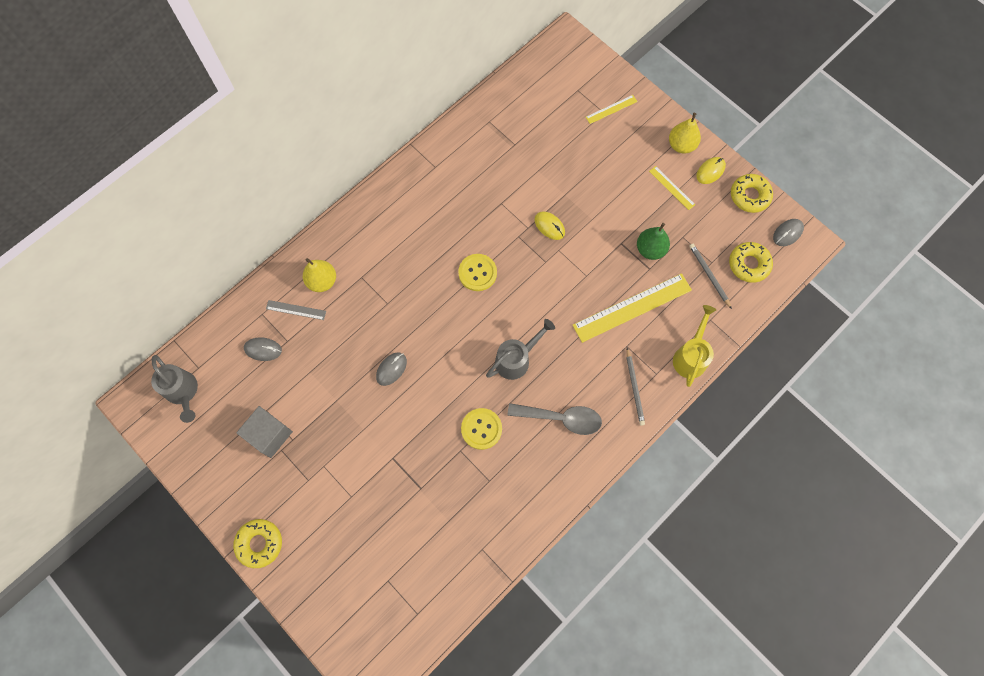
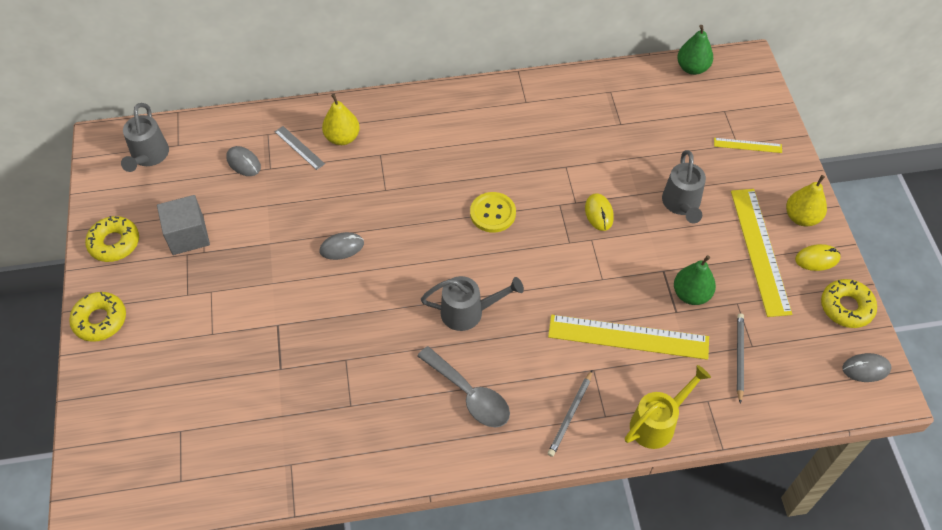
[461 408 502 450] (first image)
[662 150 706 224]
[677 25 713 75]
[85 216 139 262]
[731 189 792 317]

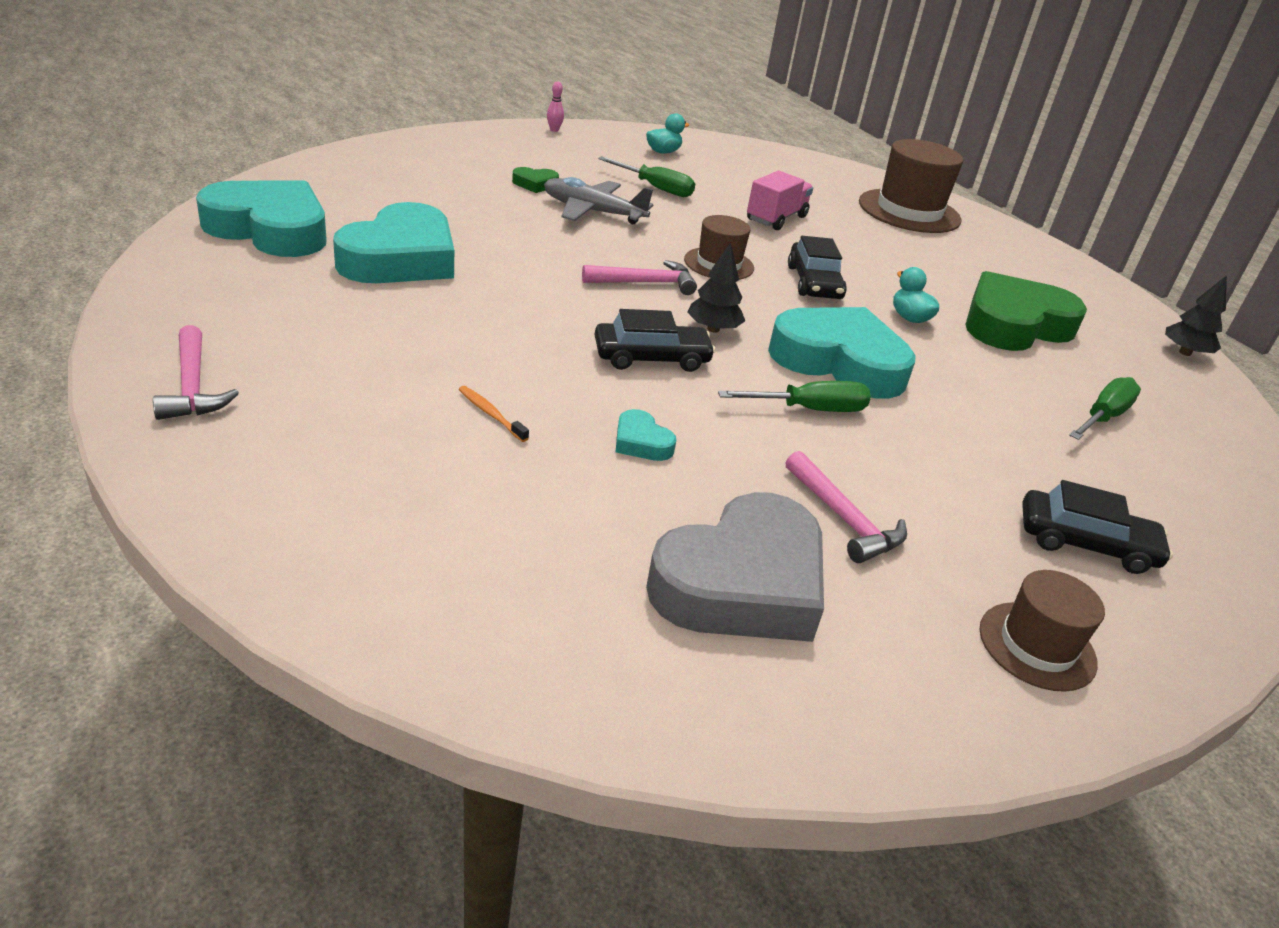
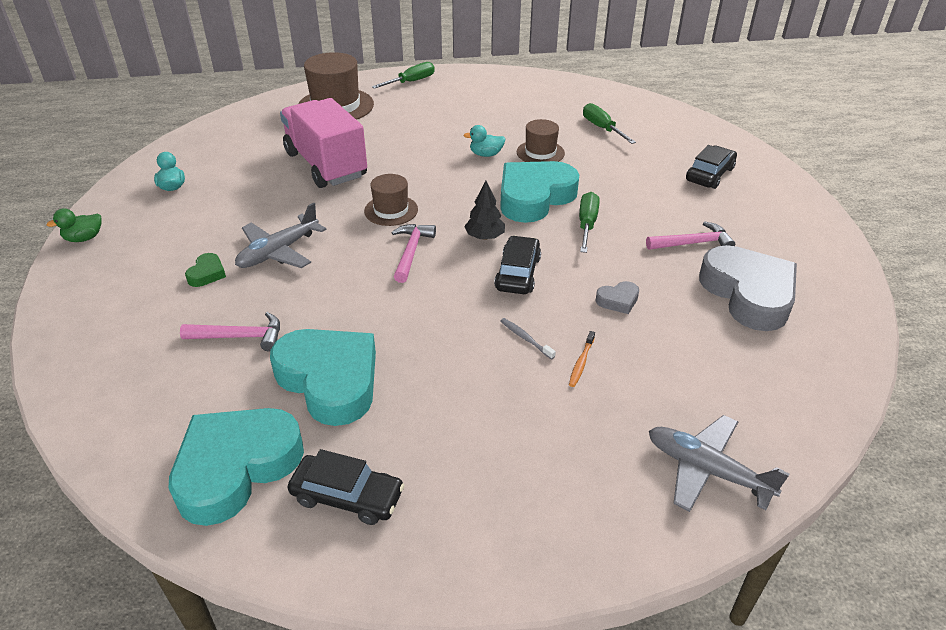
[965 271 1087 351] (first image)
[1165 275 1227 356] (first image)
[501 318 556 359]
[649 415 789 512]
[180 312 280 352]
[372 62 435 89]
[287 449 404 525]
[517 119 565 162]
[46 208 102 242]
[595 281 639 314]
[569 331 595 387]
[280 98 367 188]

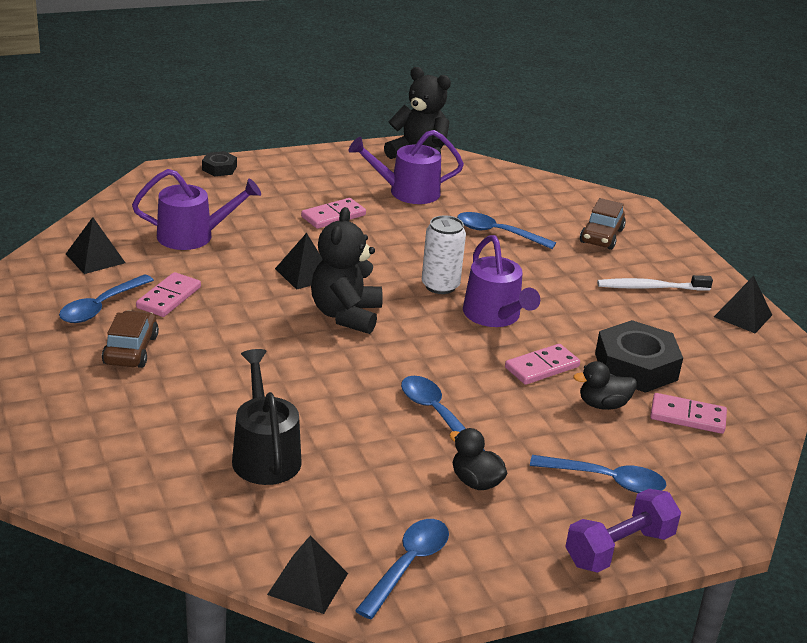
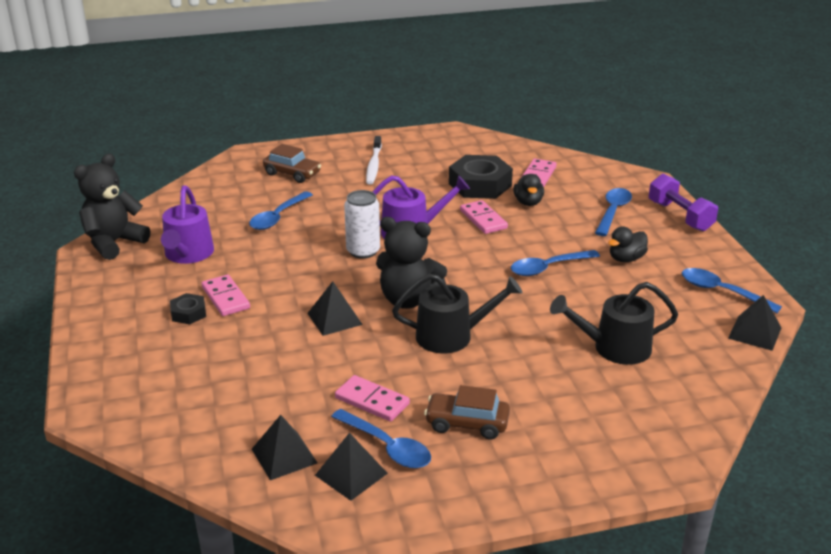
[132 169 261 250] (first image)
[392 274 523 353]
[170 293 206 324]
[315 433 388 501]

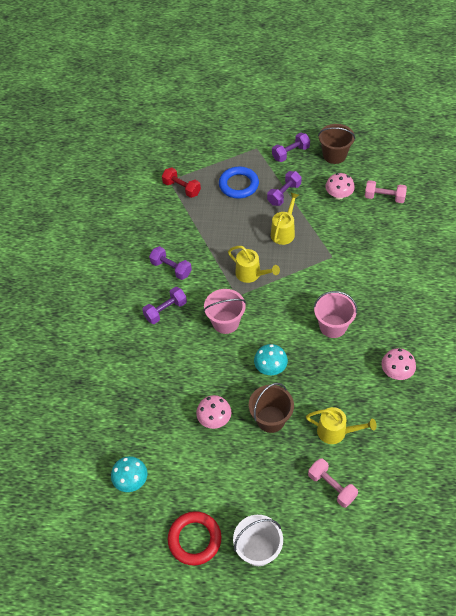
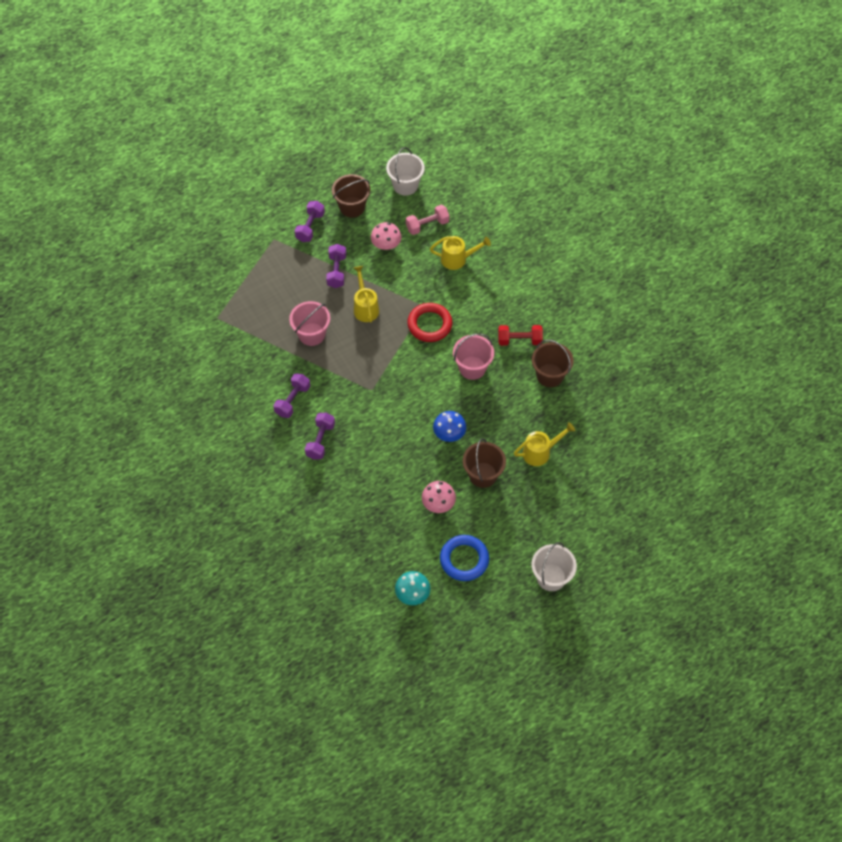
[308 458 358 508] (first image)
[386 147 425 196]
[498 325 543 346]
[407 303 452 342]
[289 301 330 346]
[440 535 489 581]
[430 236 491 270]
[532 340 573 387]
[433 411 467 442]
[273 373 310 418]

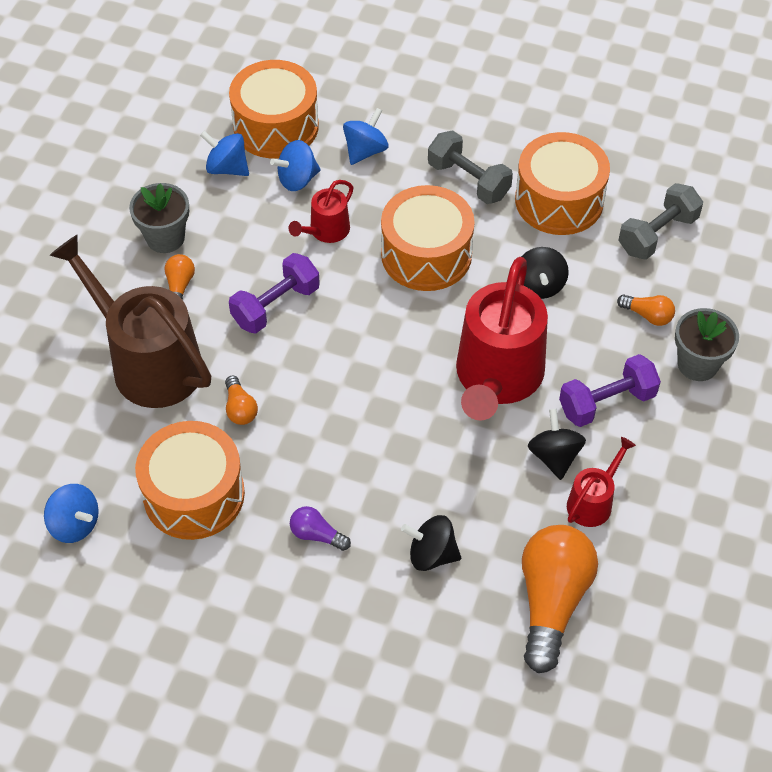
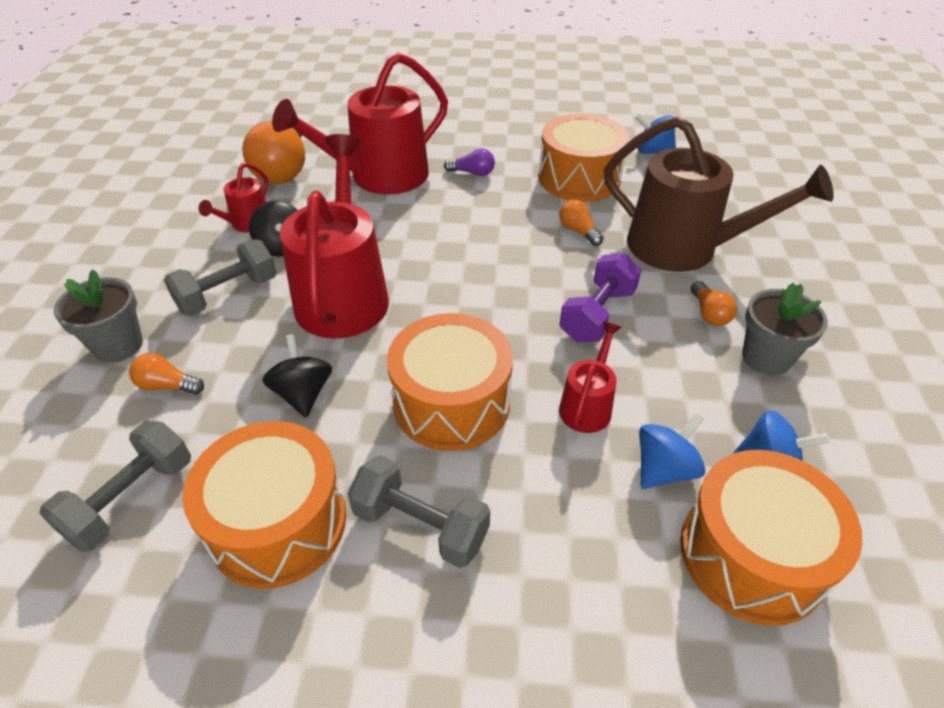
[343 108 389 165] (first image)
[272 52 448 195]
[164 239 277 316]

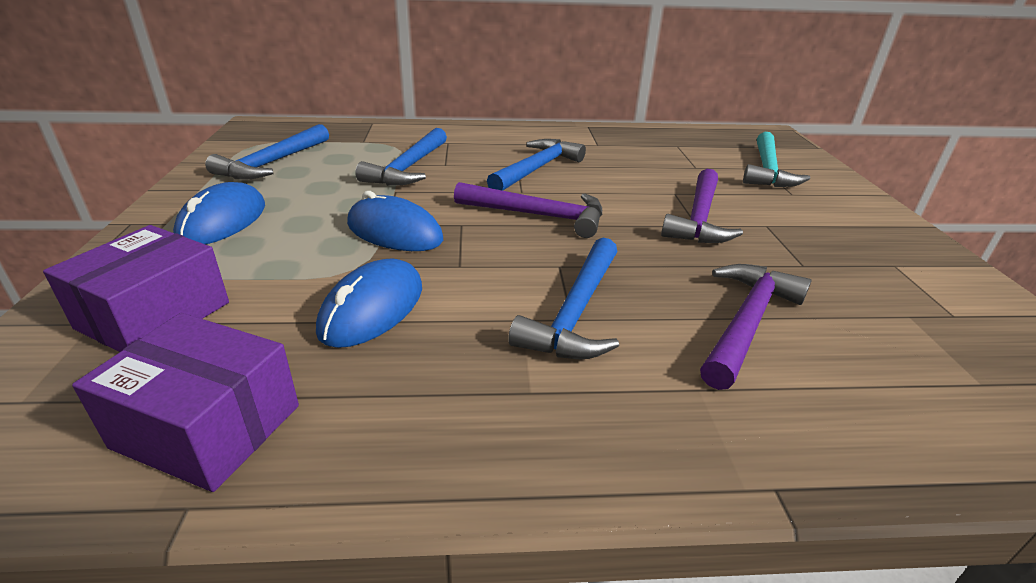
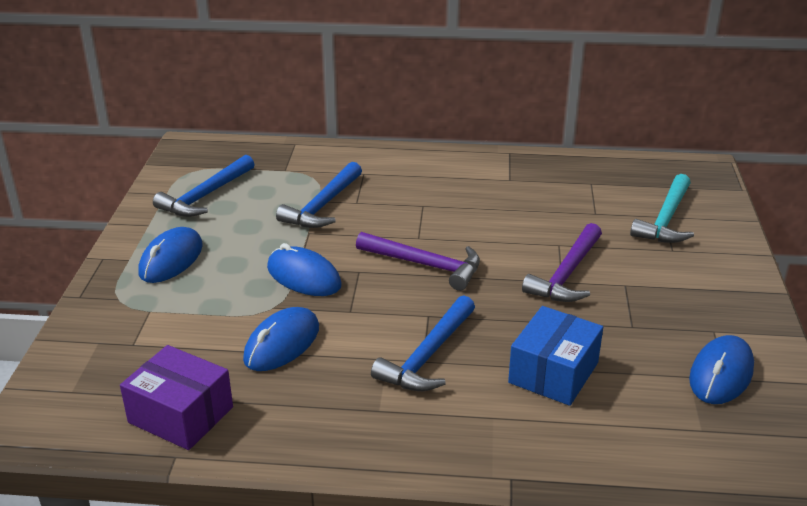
[43 225 229 352] (first image)
[487 139 586 191] (first image)
[689 335 754 404]
[508 306 603 406]

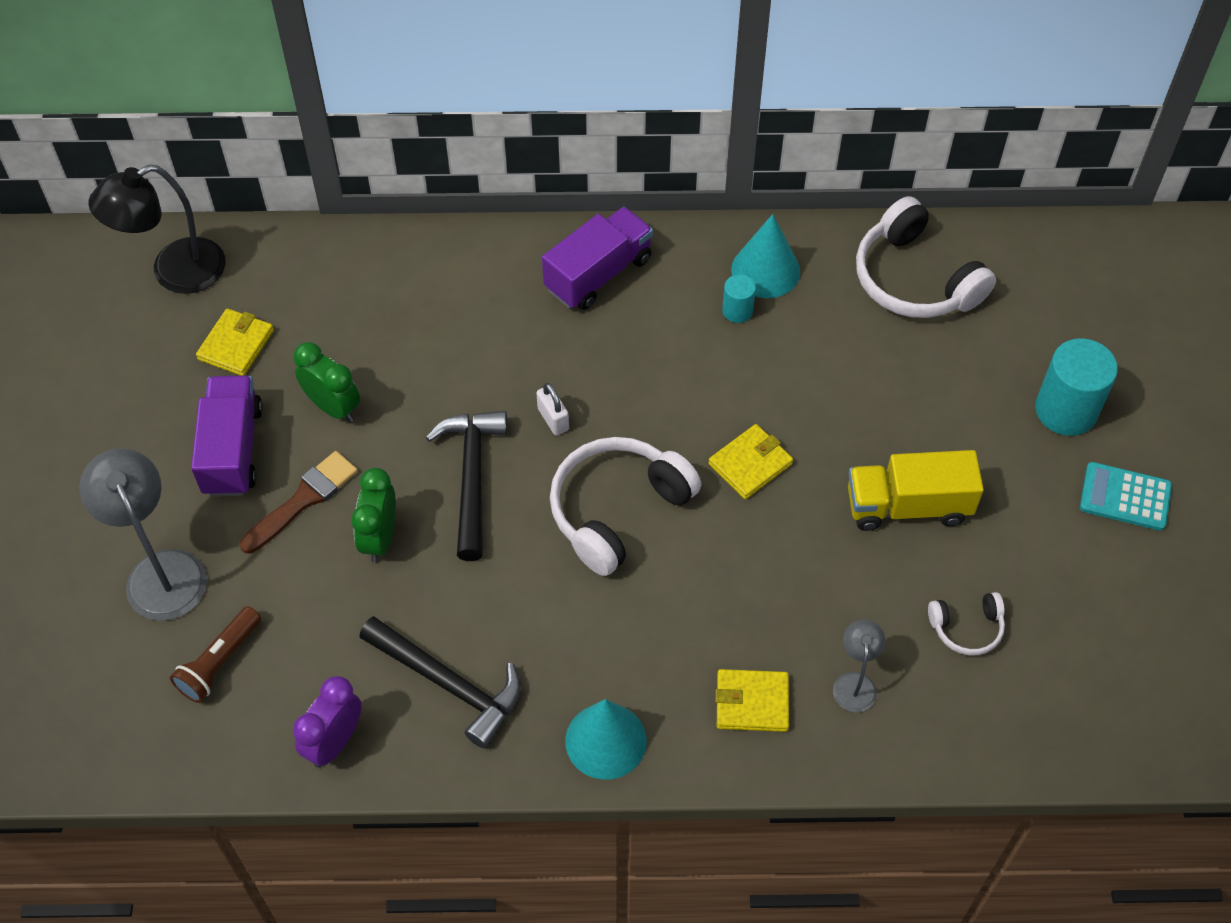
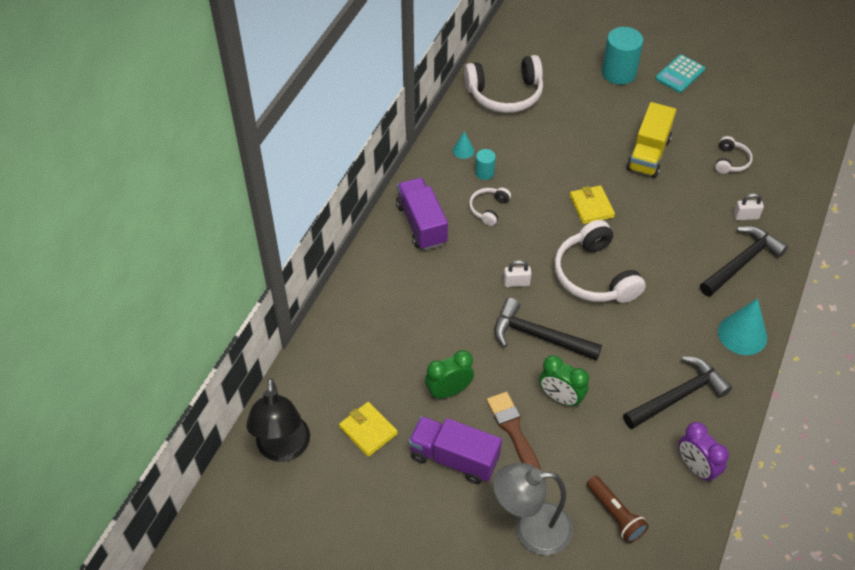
[469 187 511 226]
[700 226 788 297]
[734 193 764 220]
[453 131 474 159]

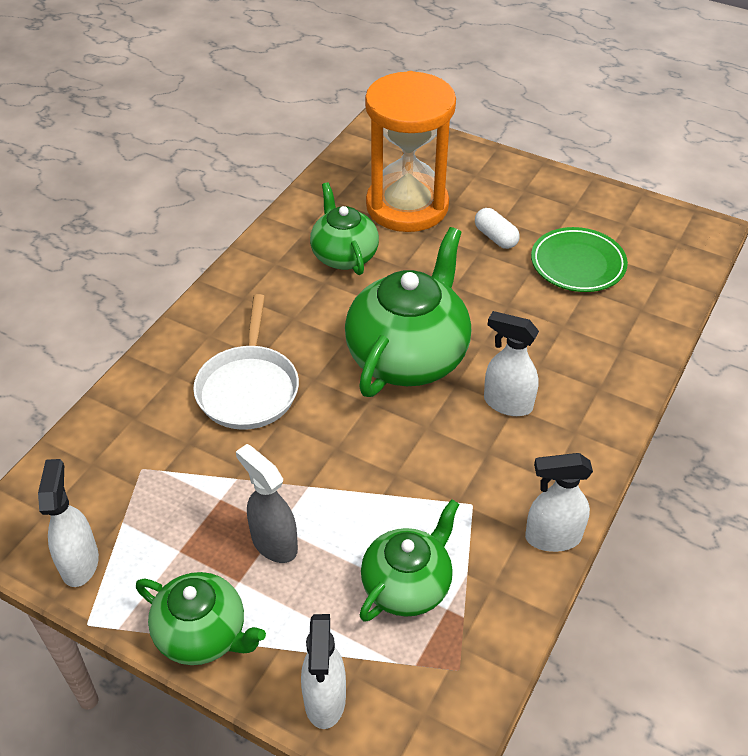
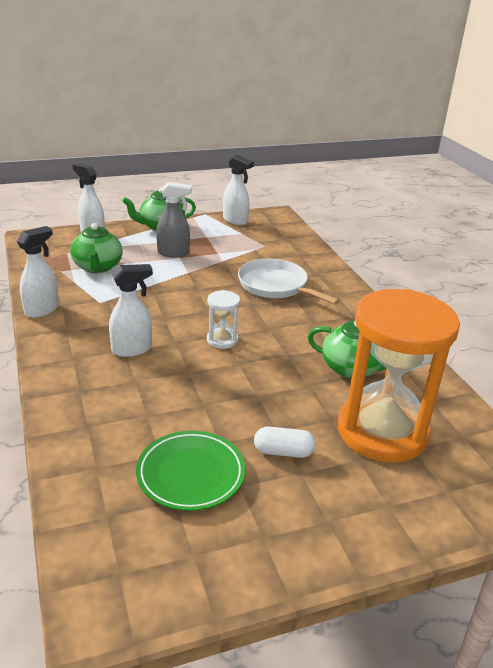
[207 290 240 349]

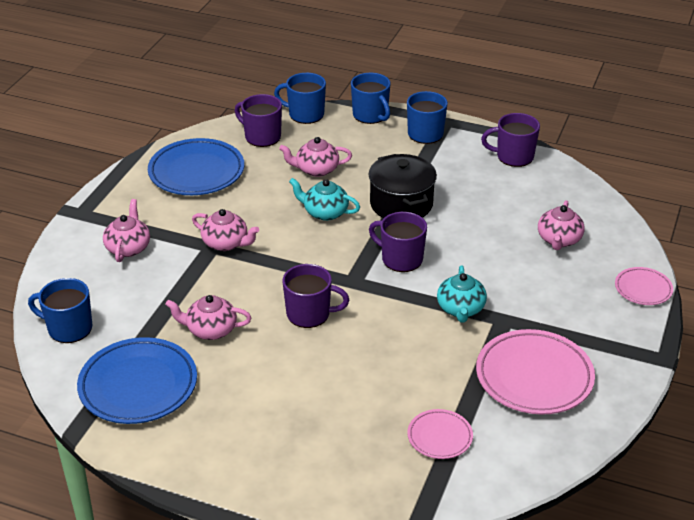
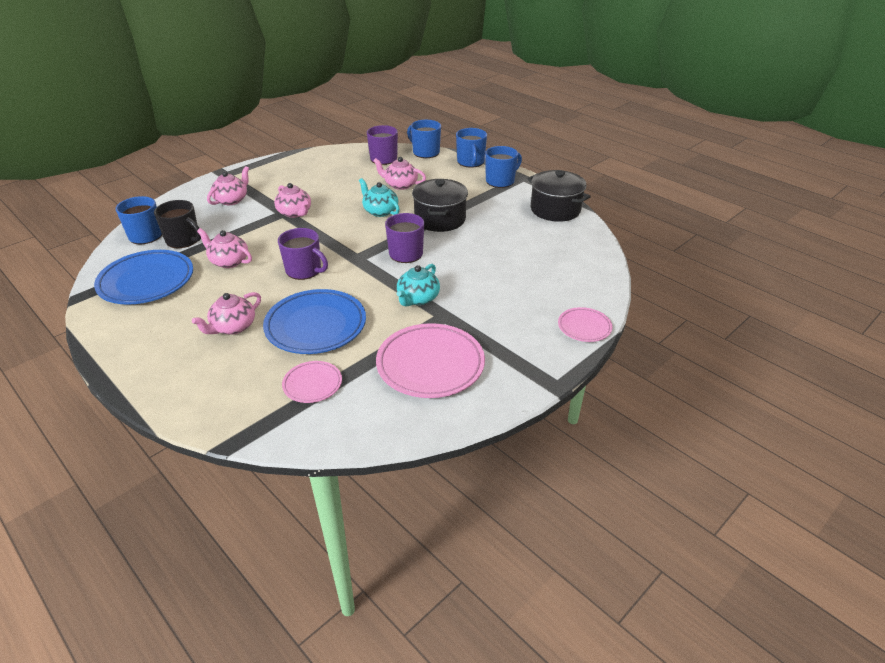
[154 200 201 248]
[263 289 366 354]
[192 292 261 335]
[527 170 591 222]

